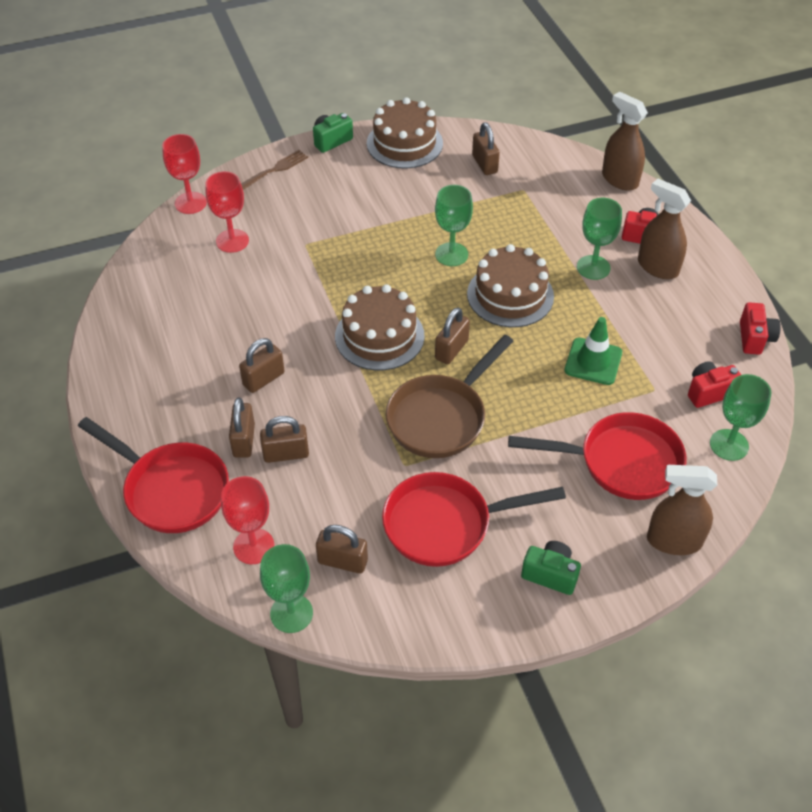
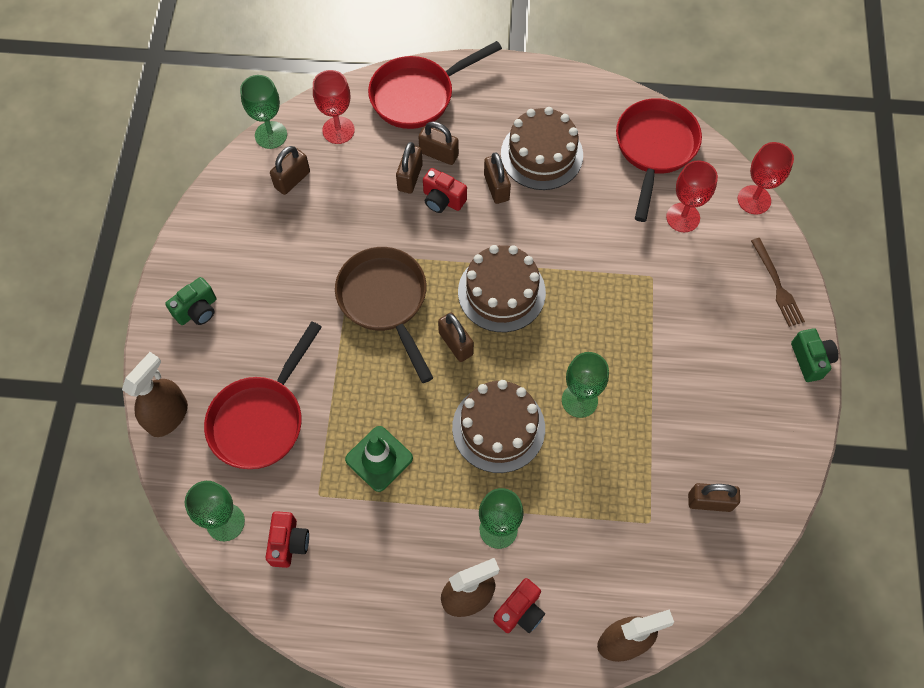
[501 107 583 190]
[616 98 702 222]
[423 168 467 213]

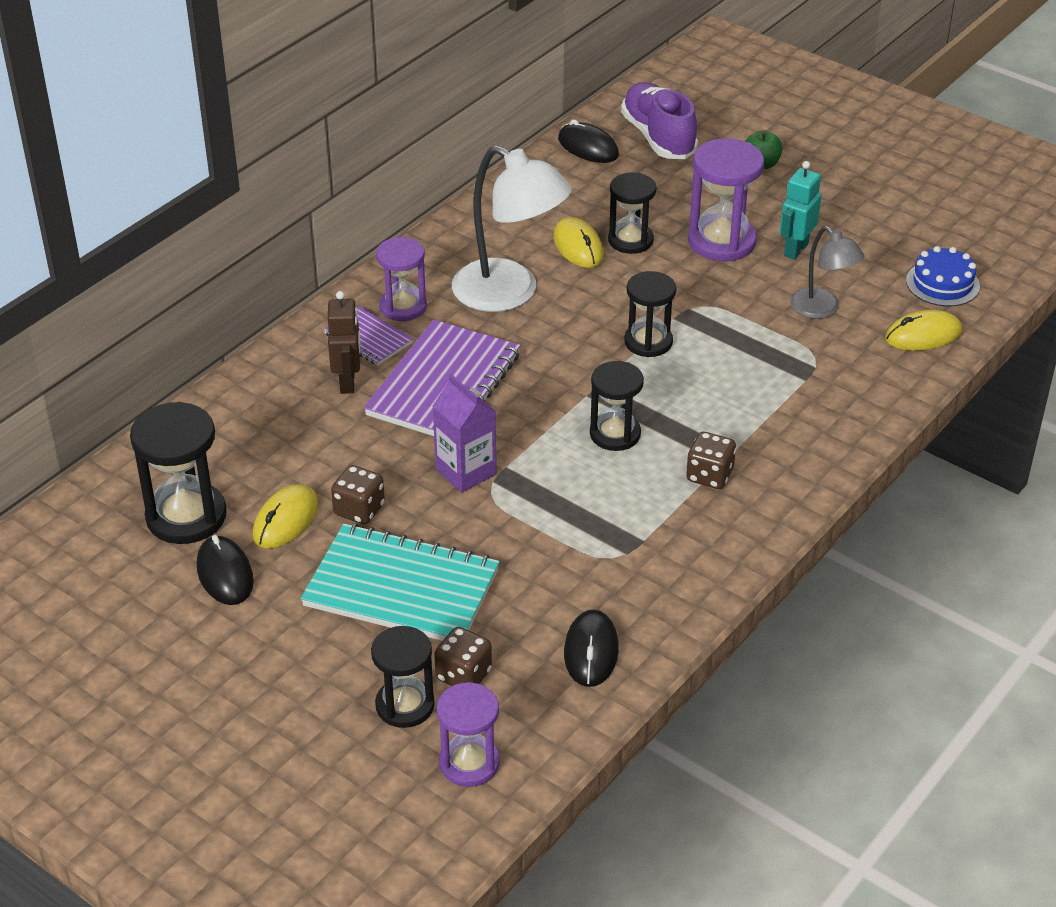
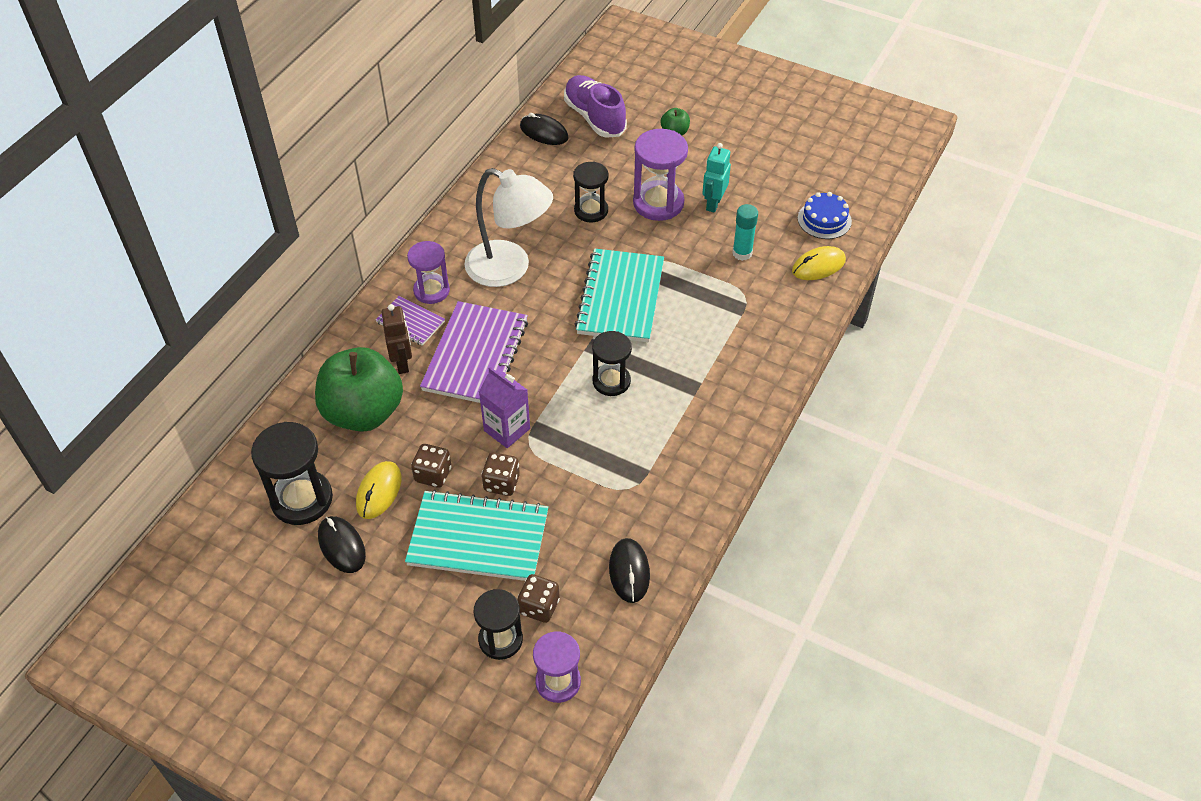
[554 217 604 268] (first image)
[315 347 403 432]
[481 452 520 496]
[575 249 664 342]
[732 204 758 261]

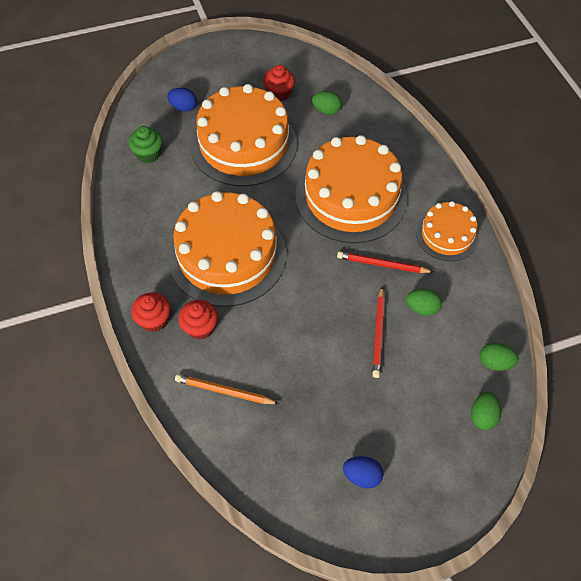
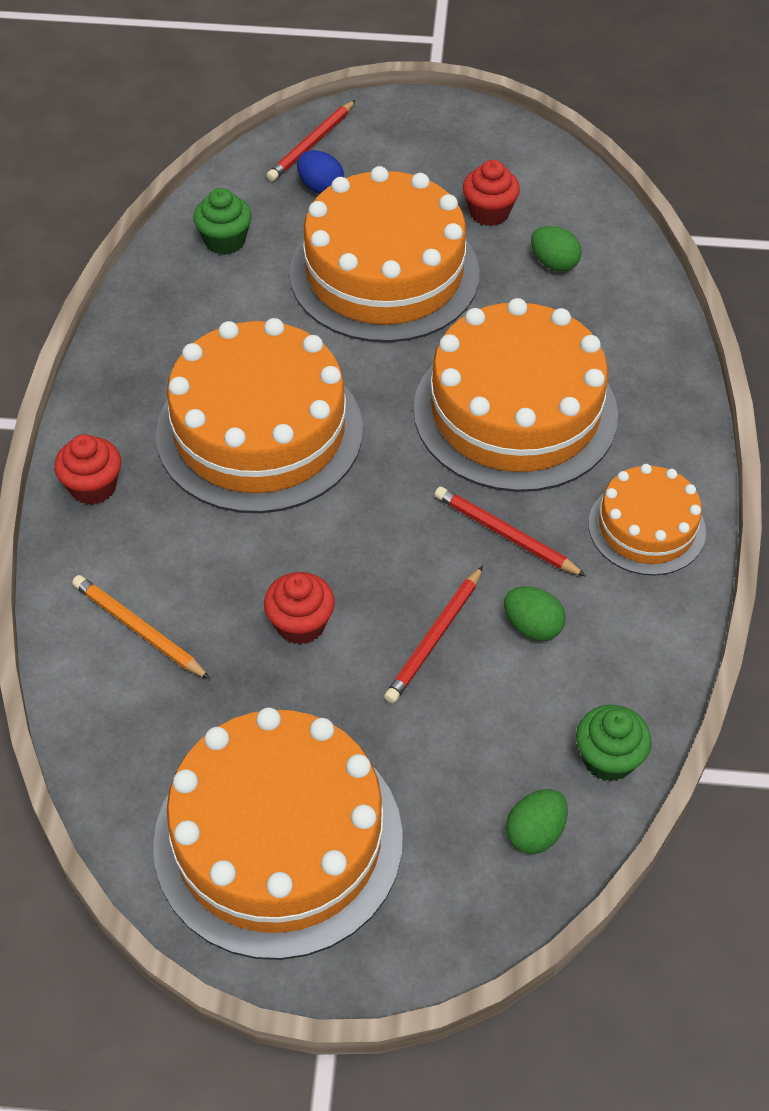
[267 100 356 181]
[264 572 335 645]
[153 708 403 960]
[576 705 652 782]

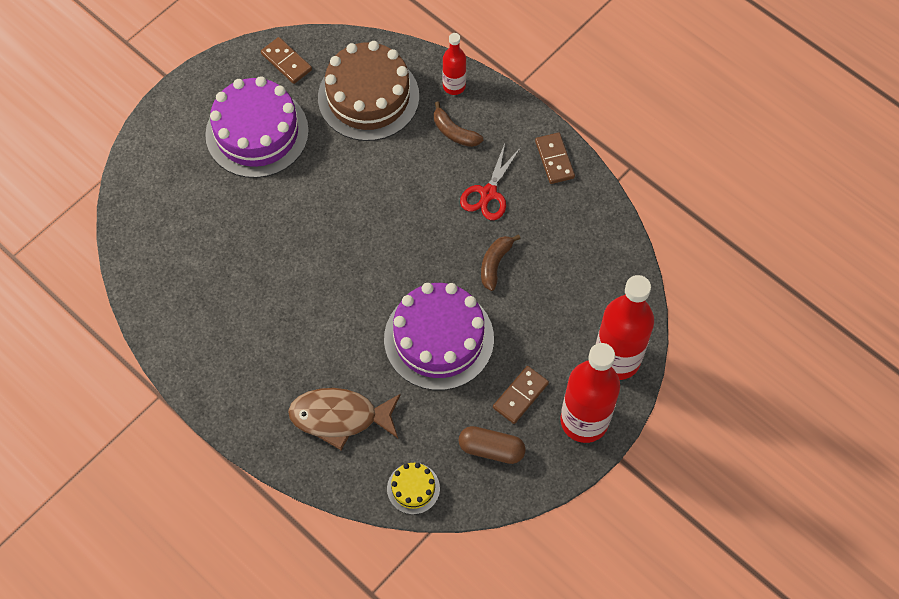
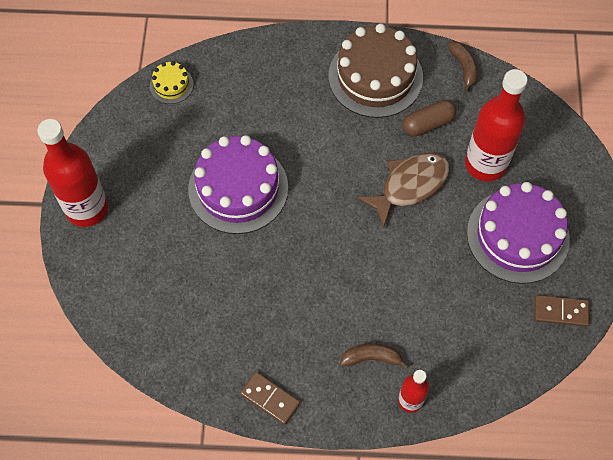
[460 143 521 220] (first image)
[493 366 549 424] (first image)
[357 152 449 228]
[329 24 423 118]
[402 100 456 137]
[447 41 478 92]
[465 69 527 181]

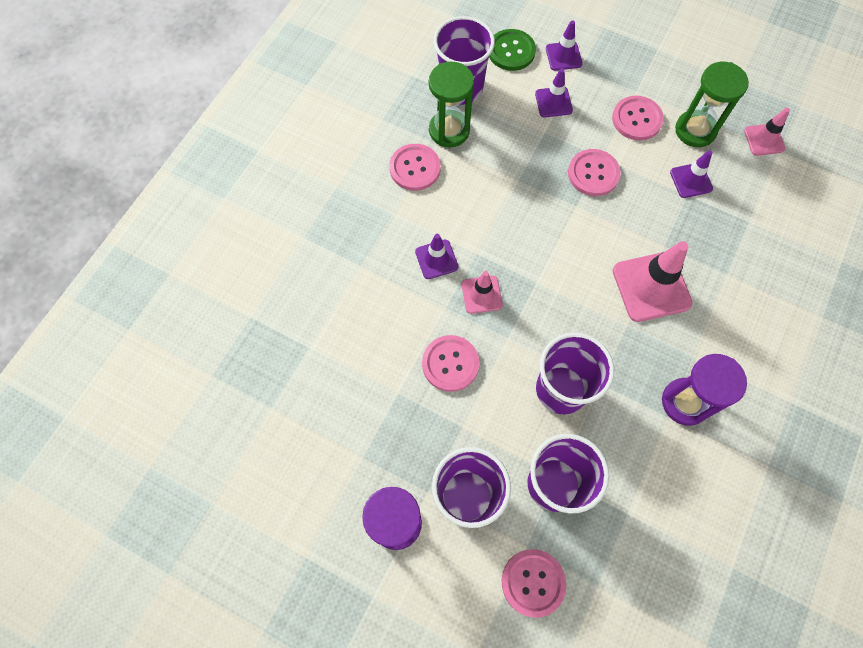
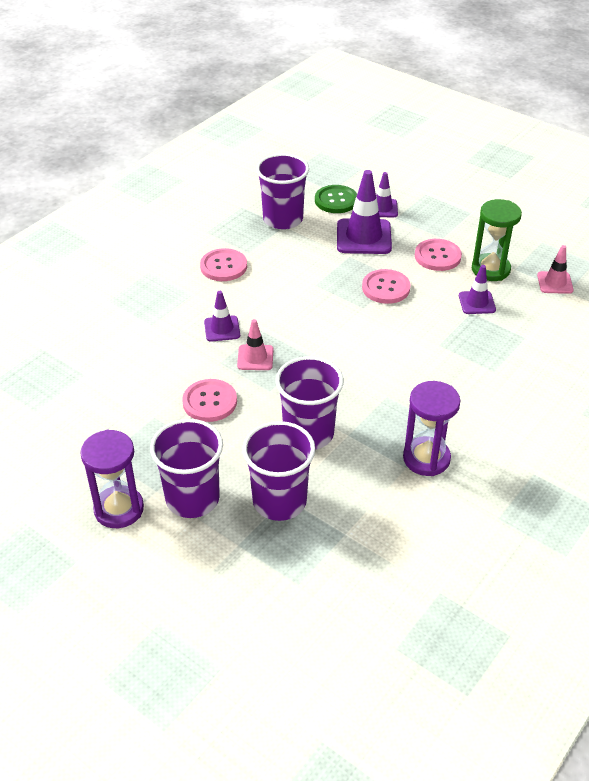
[429 62 474 148] (first image)
[502 549 566 618] (first image)
[613 241 692 322] (first image)
[337 170 392 254]

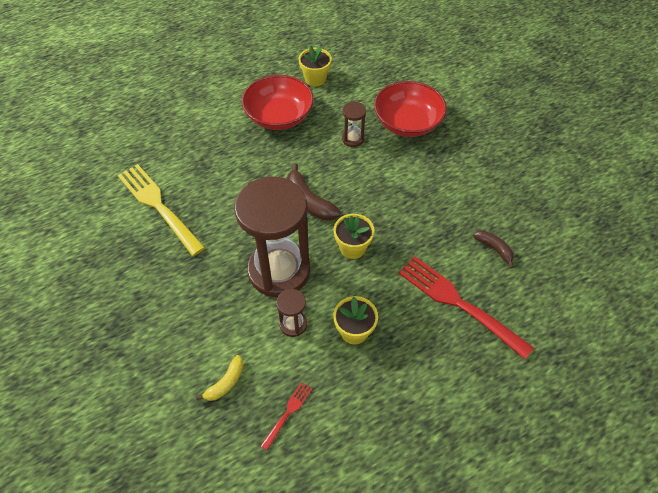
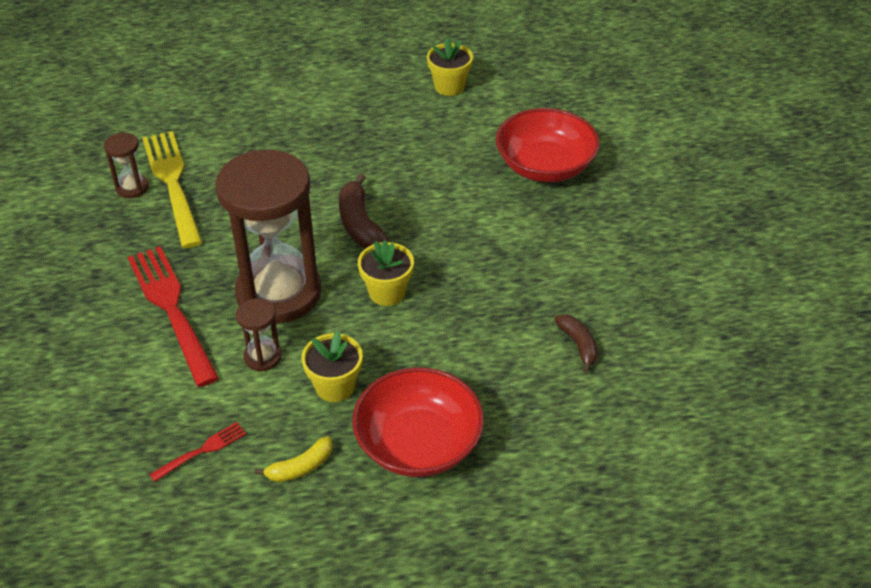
[255 436 333 482]
[352 368 484 477]
[104 132 149 198]
[128 246 219 387]

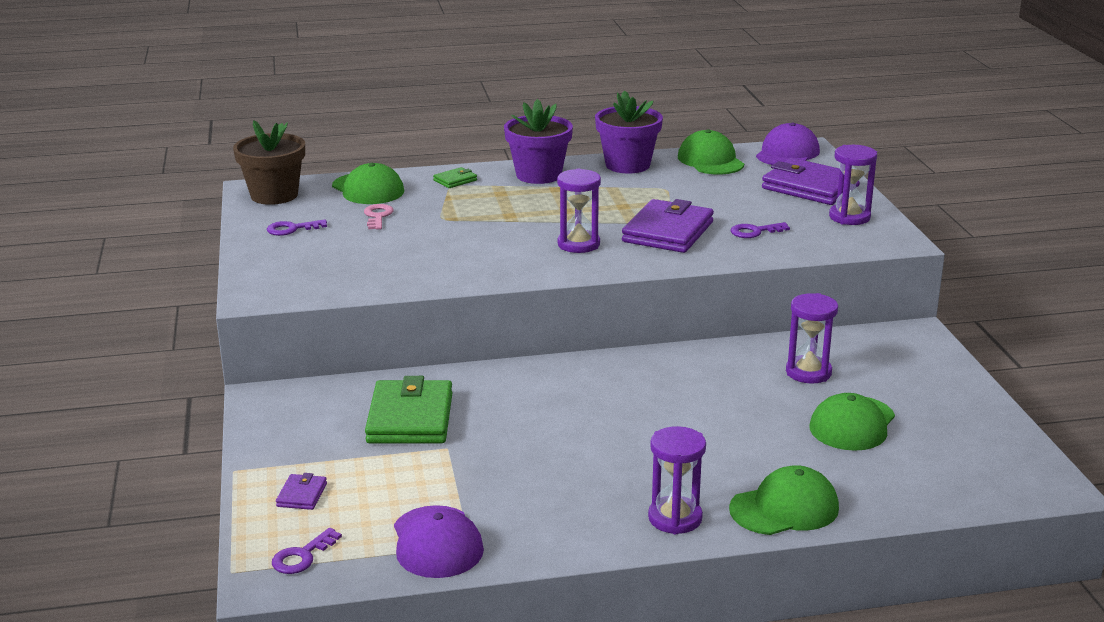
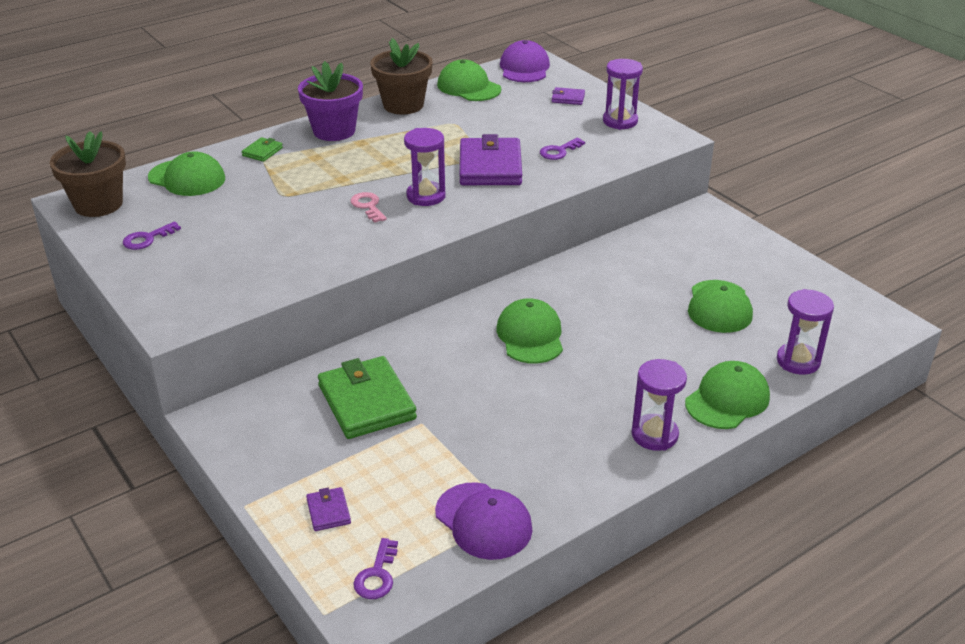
[497 298 563 364]
[350 192 387 223]
[777 289 834 375]
[370 38 433 114]
[552 87 585 105]

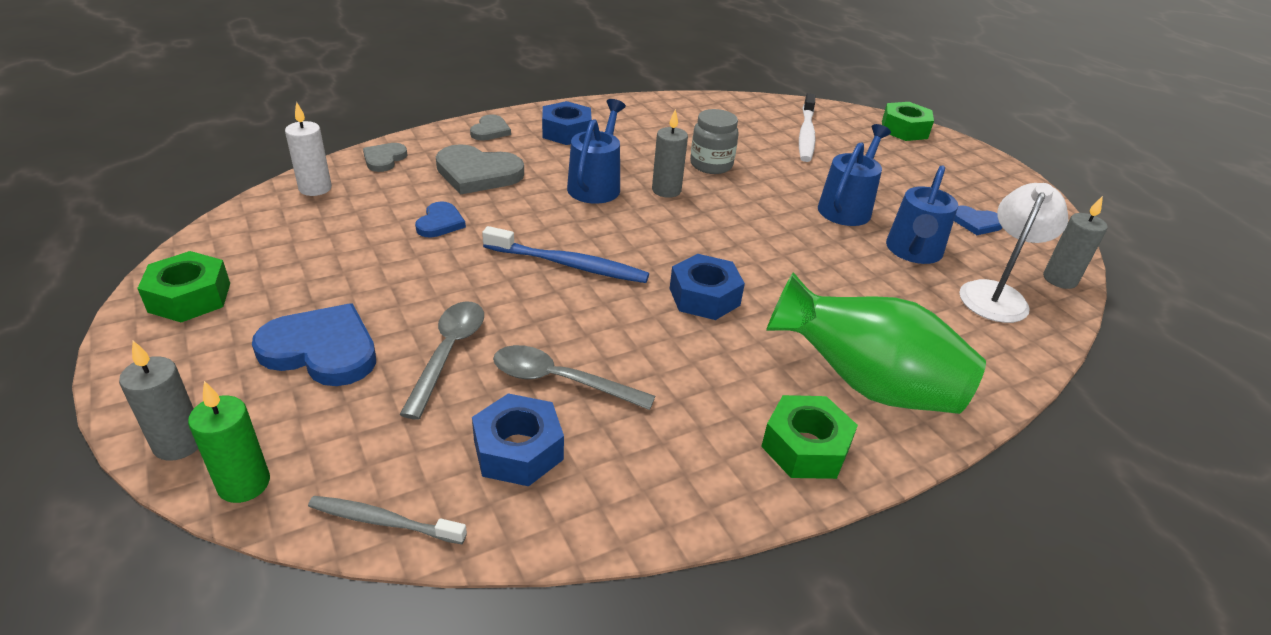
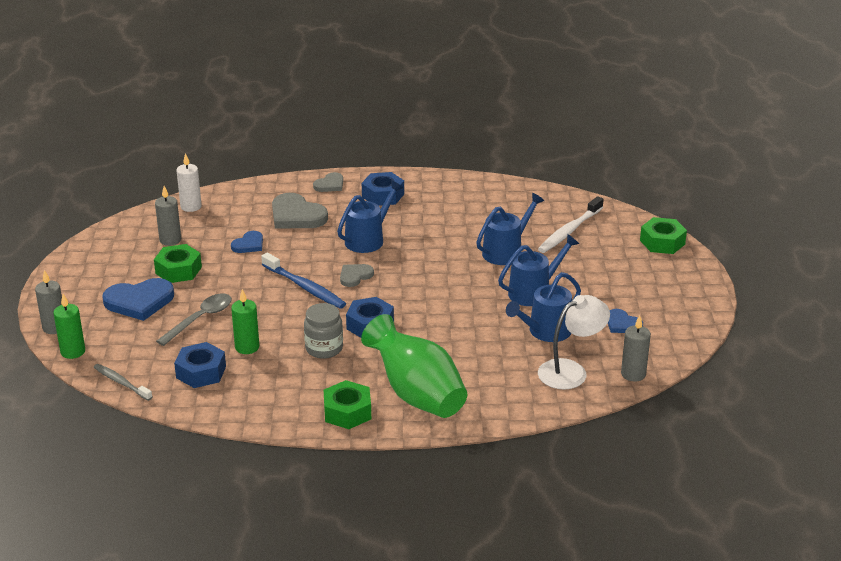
[476 193 544 265]
[154 244 202 283]
[340 264 374 287]
[155 186 181 246]
[304 303 343 359]
[231 289 259 354]
[102 278 174 321]

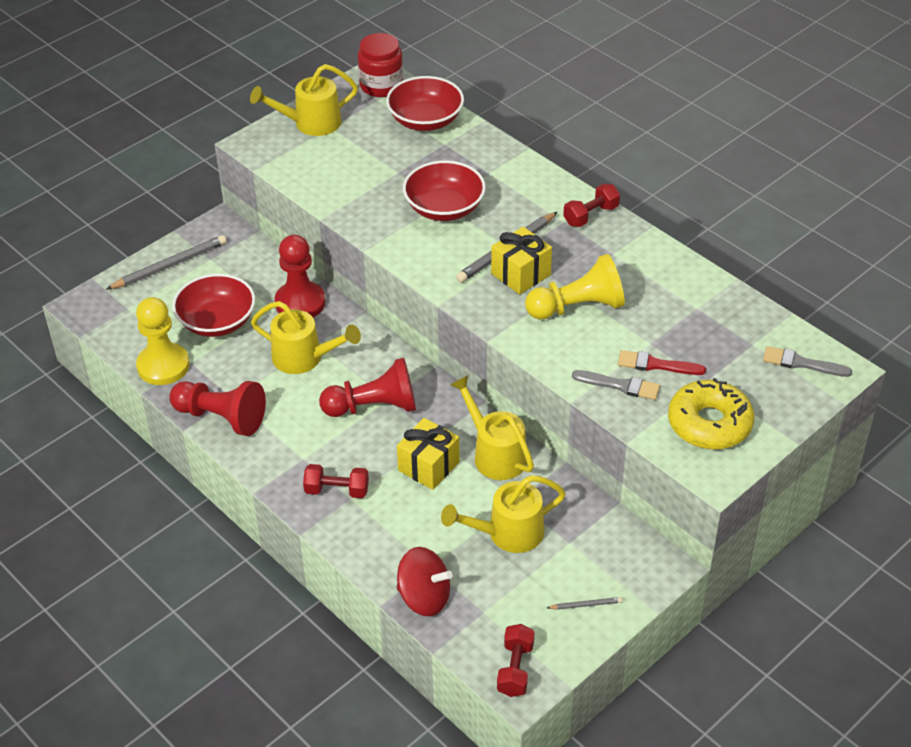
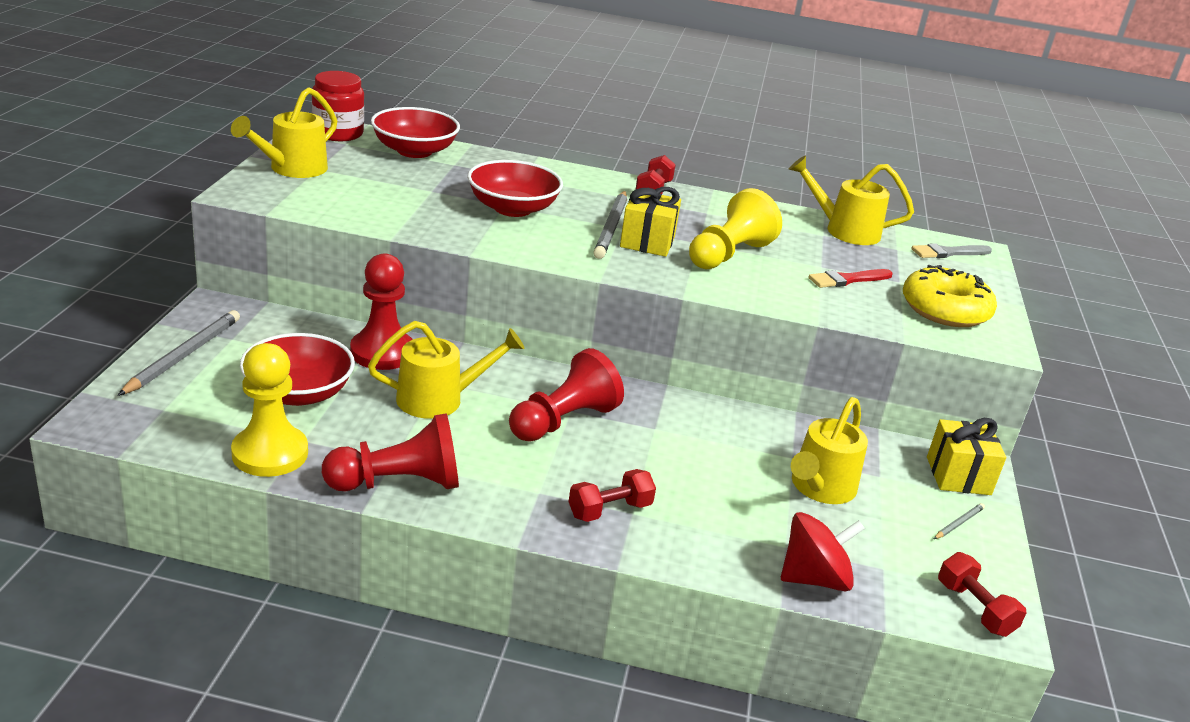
[572 370 660 400] (first image)
[927 418 1006 495]
[789 155 914 245]

